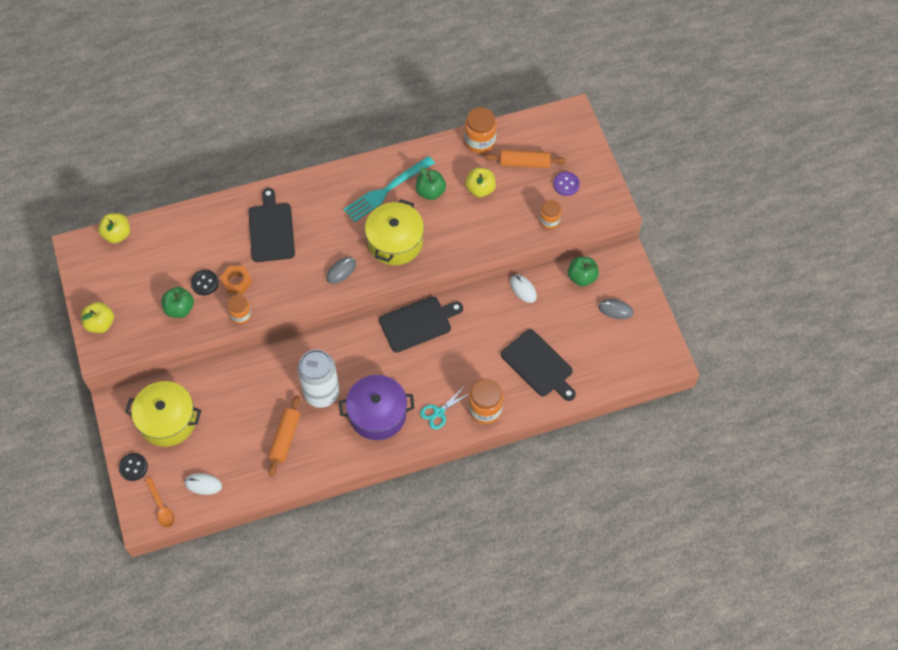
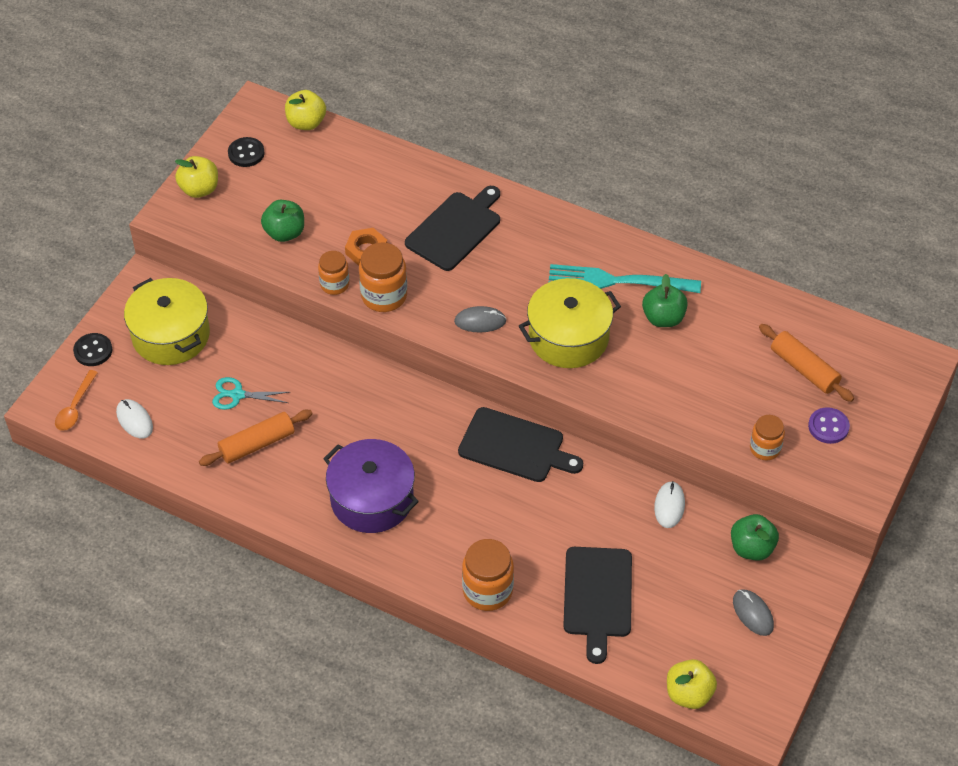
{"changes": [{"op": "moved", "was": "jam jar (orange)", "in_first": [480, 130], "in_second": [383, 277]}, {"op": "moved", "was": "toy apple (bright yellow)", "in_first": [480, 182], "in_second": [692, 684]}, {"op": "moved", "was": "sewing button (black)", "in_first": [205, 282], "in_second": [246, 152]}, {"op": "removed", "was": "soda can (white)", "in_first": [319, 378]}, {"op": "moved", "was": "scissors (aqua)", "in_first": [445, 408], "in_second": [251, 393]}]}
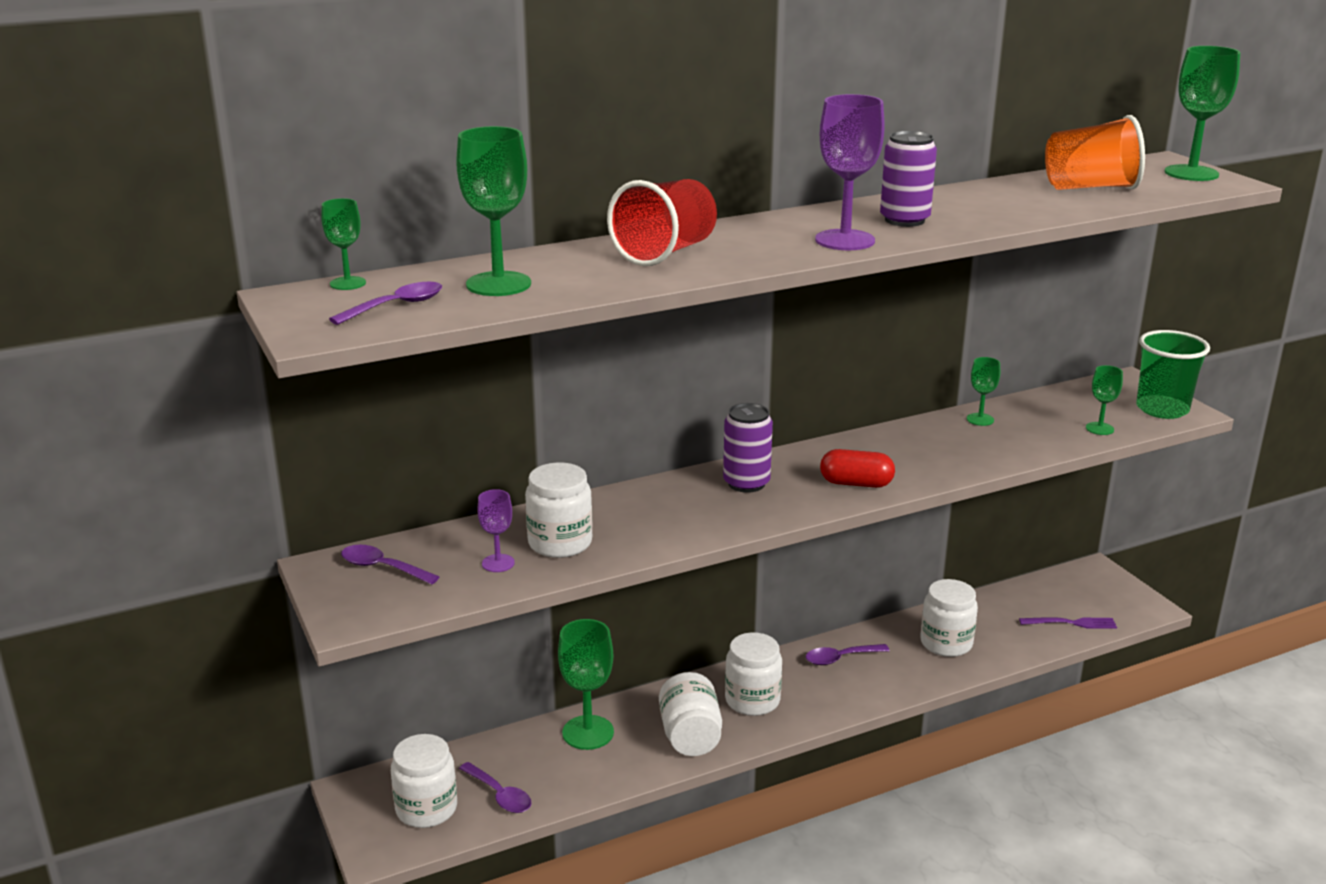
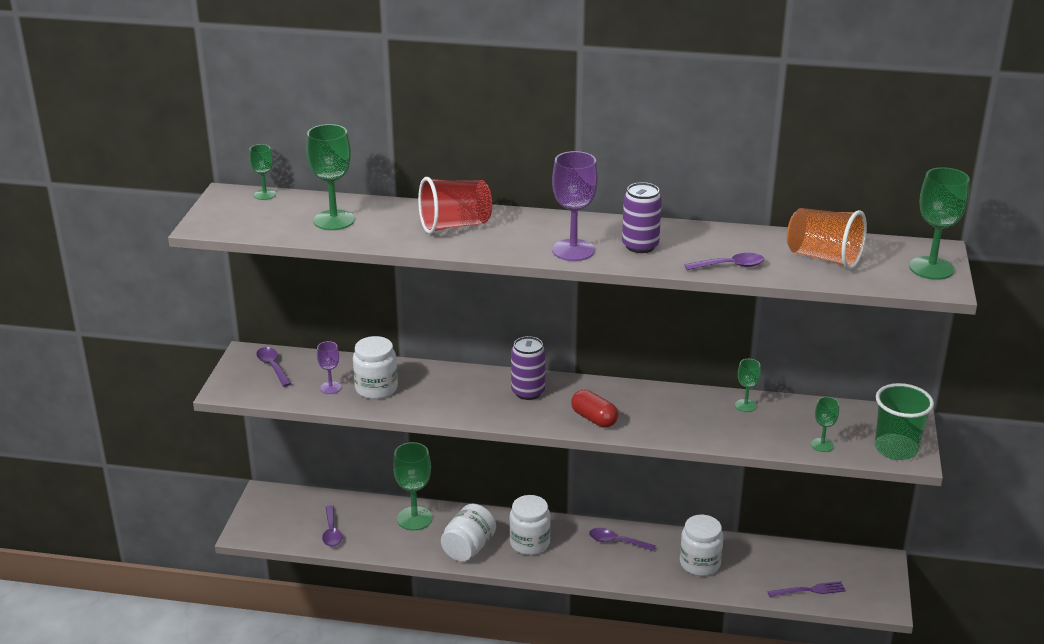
{"changes": [{"op": "moved", "was": "teaspoon (violet)", "in_first": [385, 303], "in_second": [724, 261]}, {"op": "turned", "was": "dinner fork (violet)", "in_first": [1068, 623], "in_second": [806, 589], "clockwise": -45}, {"op": "removed", "was": "jam jar (white)", "in_first": [424, 781]}]}
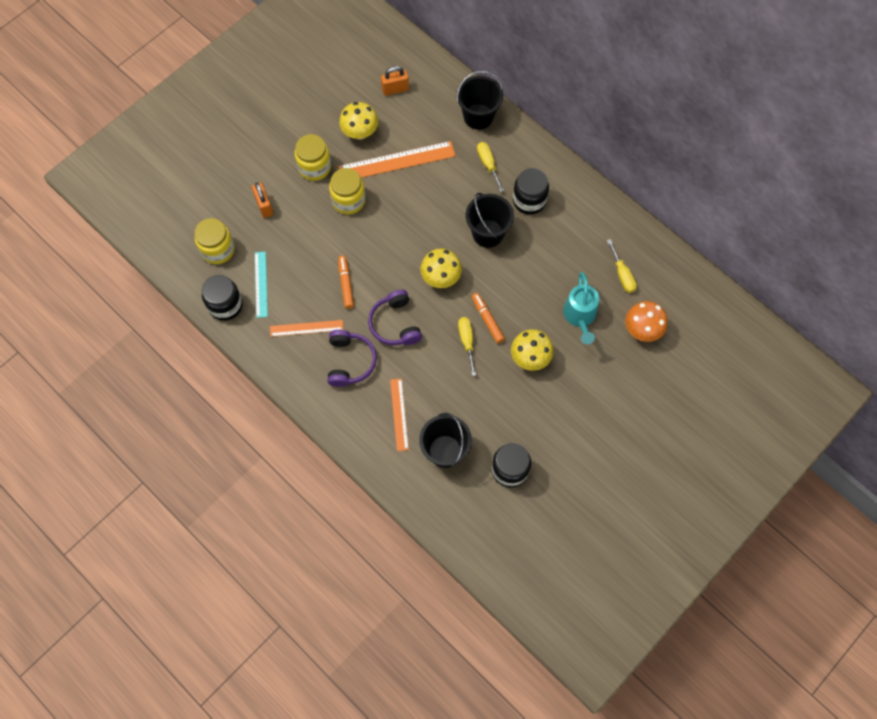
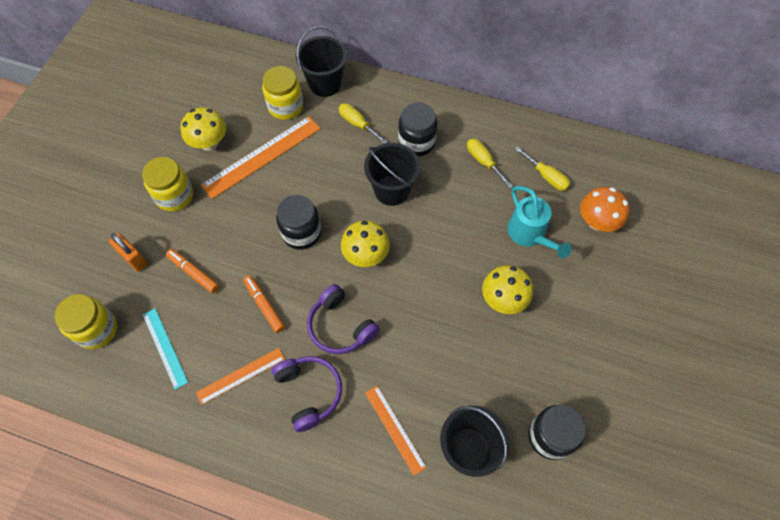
{"changes": [{"op": "removed", "was": "small lock (orange)", "in_first": [395, 81]}, {"op": "moved", "was": "jam jar (bright yellow)", "in_first": [347, 191], "in_second": [282, 93]}, {"op": "moved", "was": "jam jar (black)", "in_first": [222, 298], "in_second": [298, 222]}, {"op": "moved", "was": "marker (orange)", "in_first": [488, 318], "in_second": [192, 271]}, {"op": "moved", "was": "screwdriver (bright yellow)", "in_first": [467, 346], "in_second": [490, 163]}]}
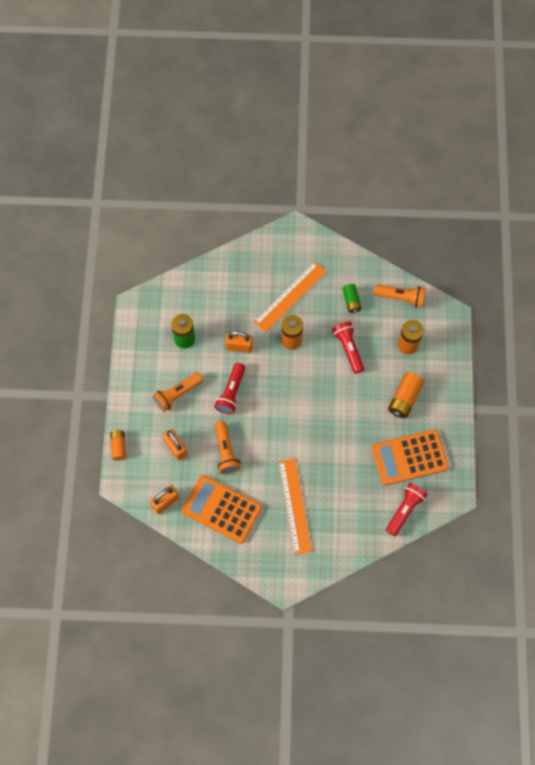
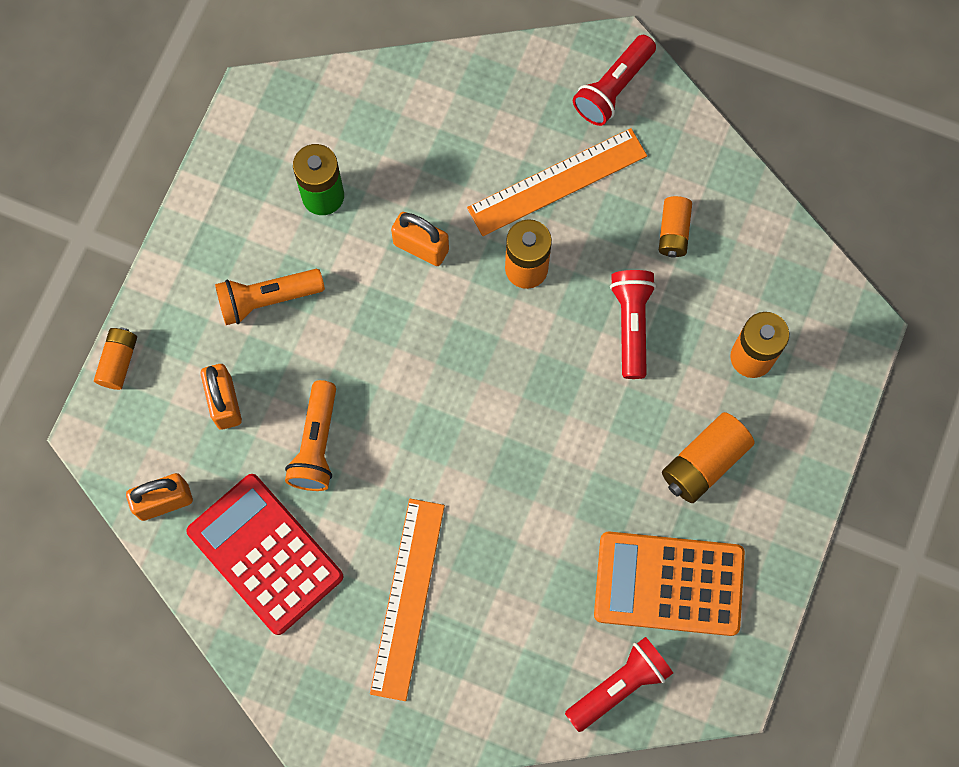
{"changes": [{"op": "recoloured", "was": "battery (green)", "now": "battery (orange)", "in_first": [352, 298], "in_second": [675, 227]}, {"op": "removed", "was": "torch (orange)", "in_first": [400, 296]}, {"op": "moved", "was": "torch (crimson)", "in_first": [230, 388], "in_second": [614, 80]}, {"op": "recoloured", "was": "pocket calculator (orange)", "now": "pocket calculator (crimson)", "in_first": [222, 509], "in_second": [264, 554]}]}
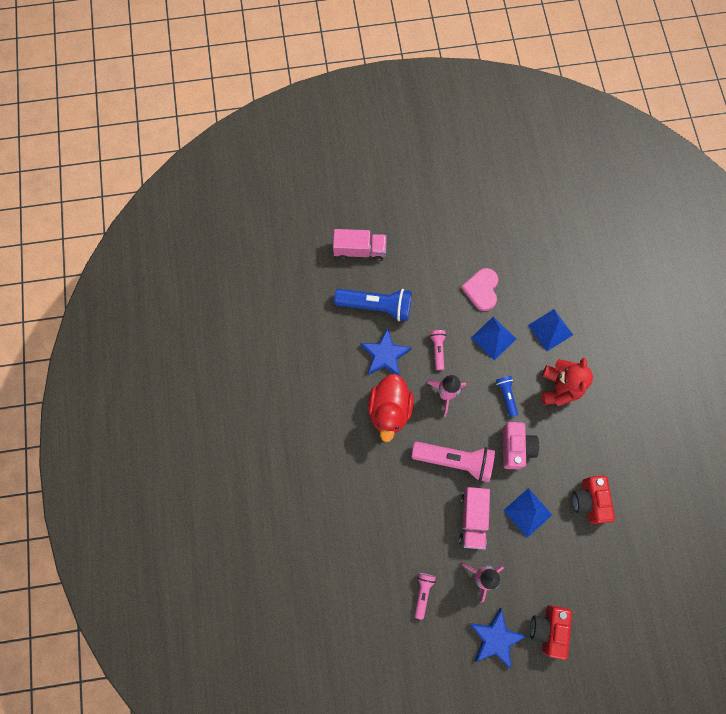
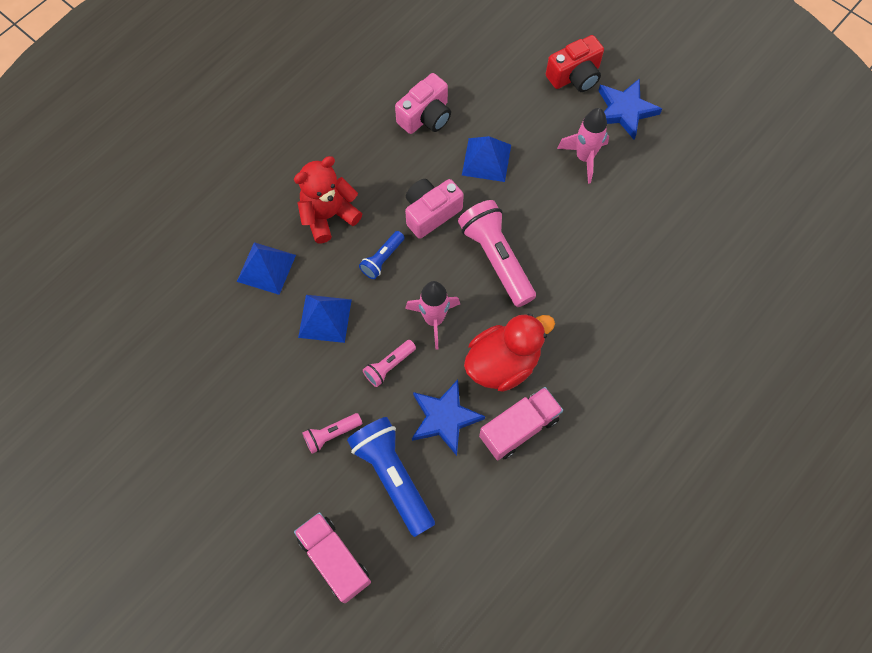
{"changes": [{"op": "removed", "was": "love heart (rosy)", "in_first": [480, 289]}, {"op": "recoloured", "was": "compact camera (crimson)", "now": "compact camera (rosy)", "in_first": [593, 499], "in_second": [423, 103]}, {"op": "moved", "was": "toy truck (rosy)", "in_first": [474, 518], "in_second": [521, 423]}, {"op": "moved", "was": "torch (rosy)", "in_first": [425, 596], "in_second": [332, 433]}]}
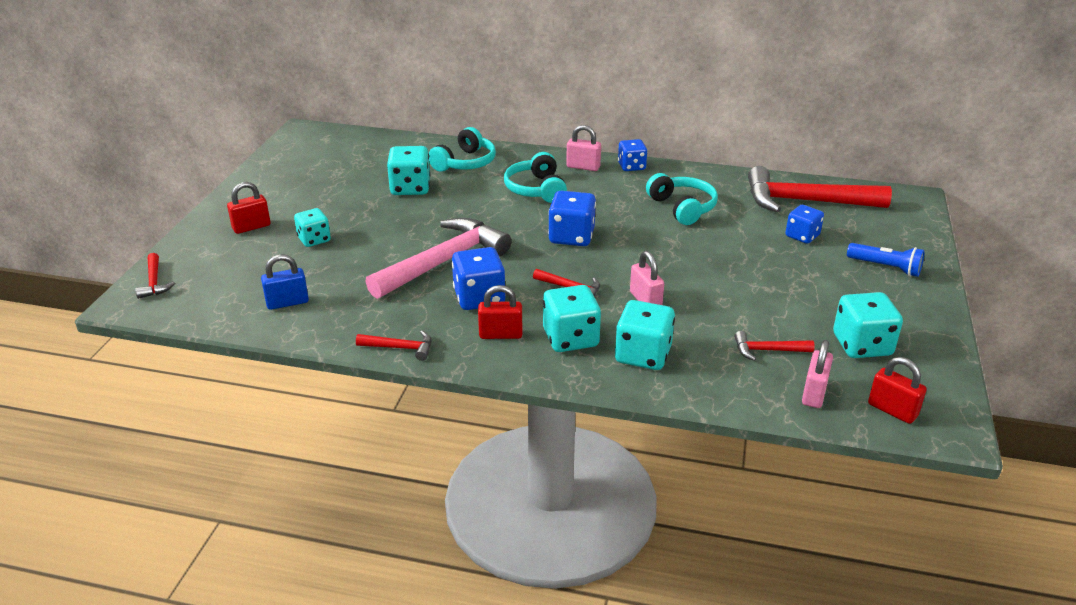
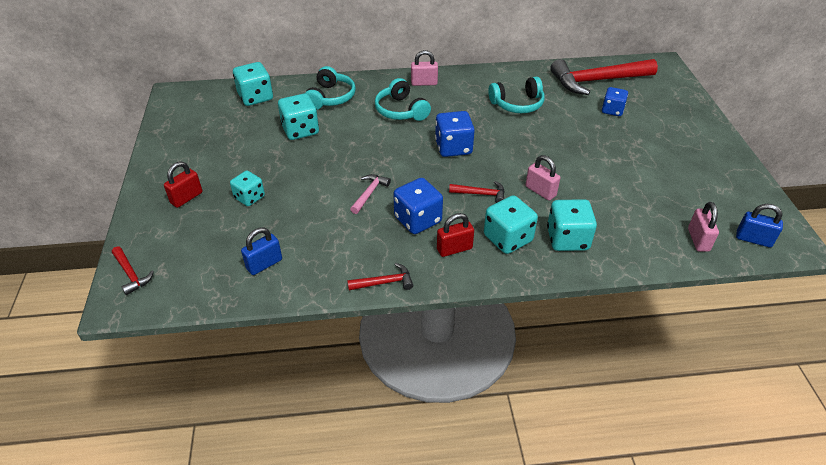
{"changes": [{"op": "removed", "was": "die (blue)", "in_first": [632, 155]}, {"op": "turned", "was": "headphones (aqua)", "in_first": [682, 199], "in_second": [516, 95], "clockwise": 120}, {"op": "resized", "was": "hammer (rosy)", "in_first": [439, 258], "in_second": [370, 194], "ratio": 0.44}, {"op": "removed", "was": "torch (blue)", "in_first": [886, 260]}, {"op": "moved", "was": "die (aqua)", "in_first": [868, 325], "in_second": [253, 84]}, {"op": "removed", "was": "hammer (crimson)", "in_first": [774, 346]}, {"op": "recoloured", "was": "small lock (crimson)", "now": "small lock (blue)", "in_first": [897, 390], "in_second": [759, 226]}]}
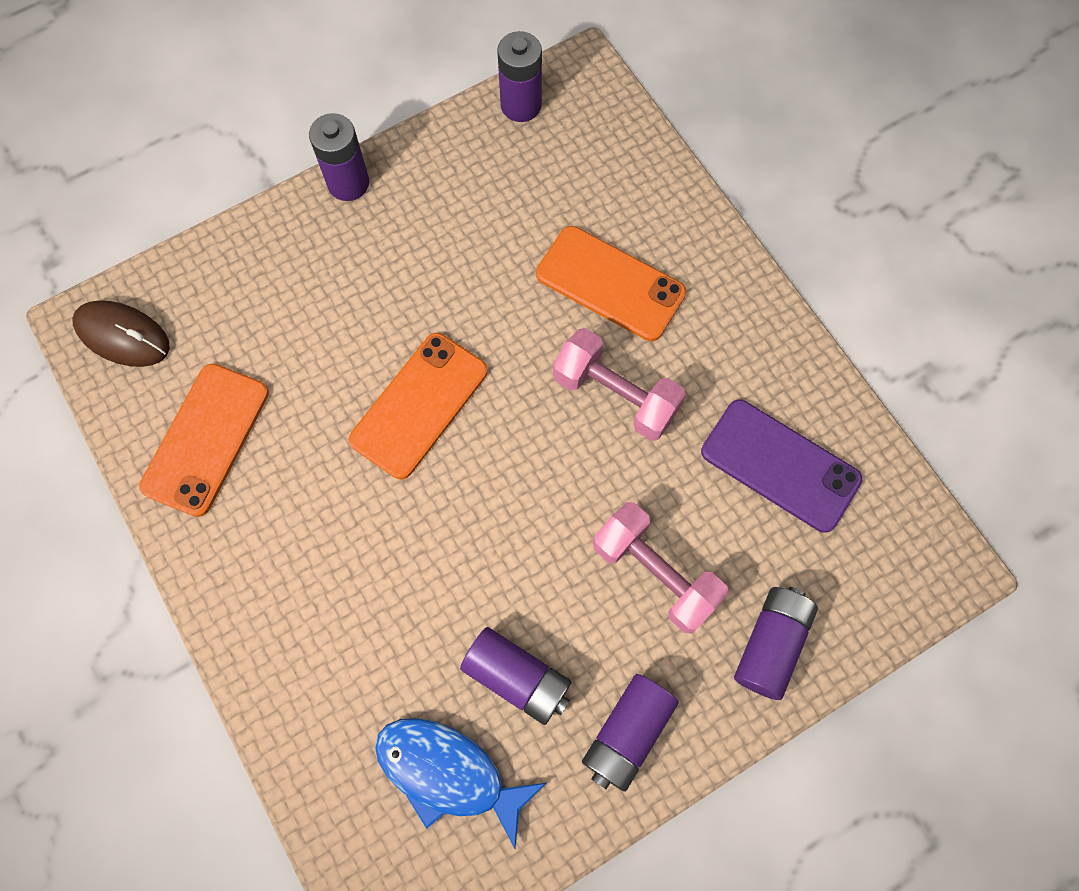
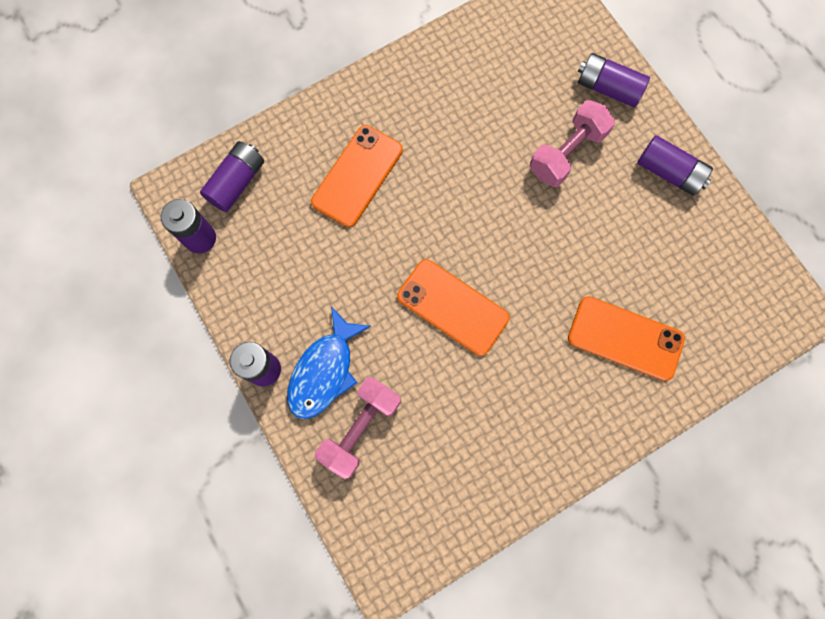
{"changes": [{"op": "removed", "was": "mouse (dark brown)", "in_first": [121, 334]}, {"op": "moved", "was": "dumbbell (rosy)", "in_first": [619, 384], "in_second": [358, 428]}, {"op": "moved", "was": "smartphone (orange)", "in_first": [204, 440], "in_second": [626, 338]}, {"op": "removed", "was": "smartphone (violet)", "in_first": [781, 466]}, {"op": "moved", "was": "battery (violet)", "in_first": [515, 676], "in_second": [232, 176]}, {"op": "moved", "was": "toy fish (blue)", "in_first": [460, 783], "in_second": [329, 362]}]}
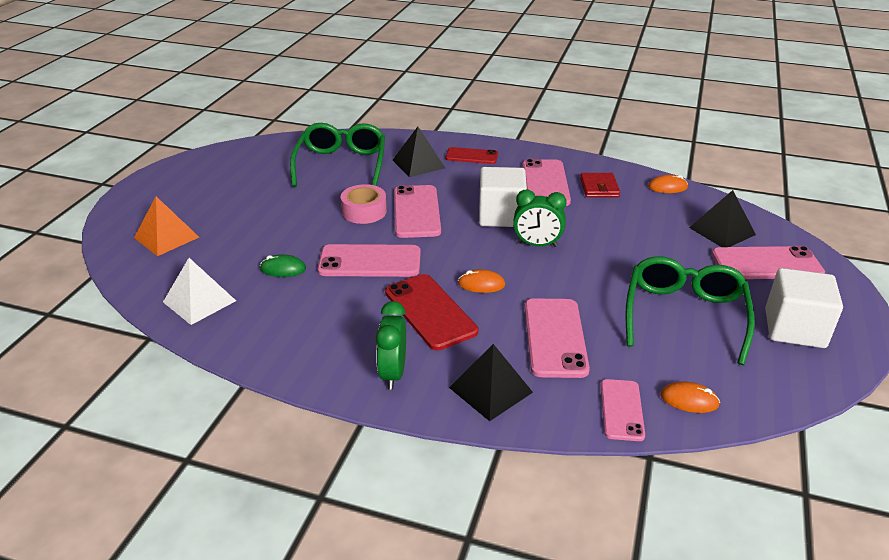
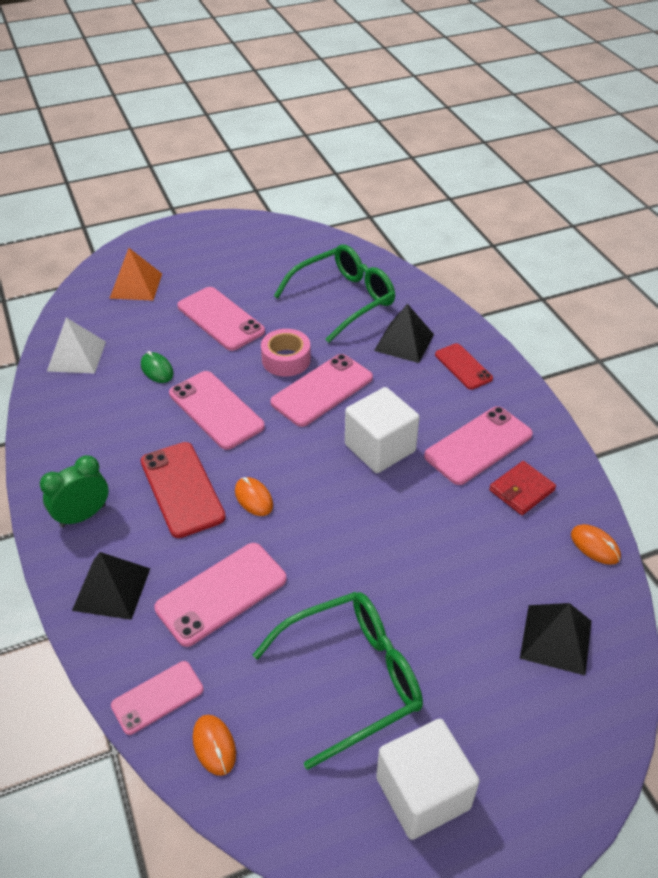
{"changes": [{"op": "removed", "was": "bedside clock (green)", "in_first": [540, 218]}, {"op": "moved", "was": "smartphone (rosy)", "in_first": [768, 262], "in_second": [221, 319]}, {"op": "turned", "was": "smartphone (crimson)", "in_first": [431, 312], "in_second": [183, 490], "clockwise": -45}]}
